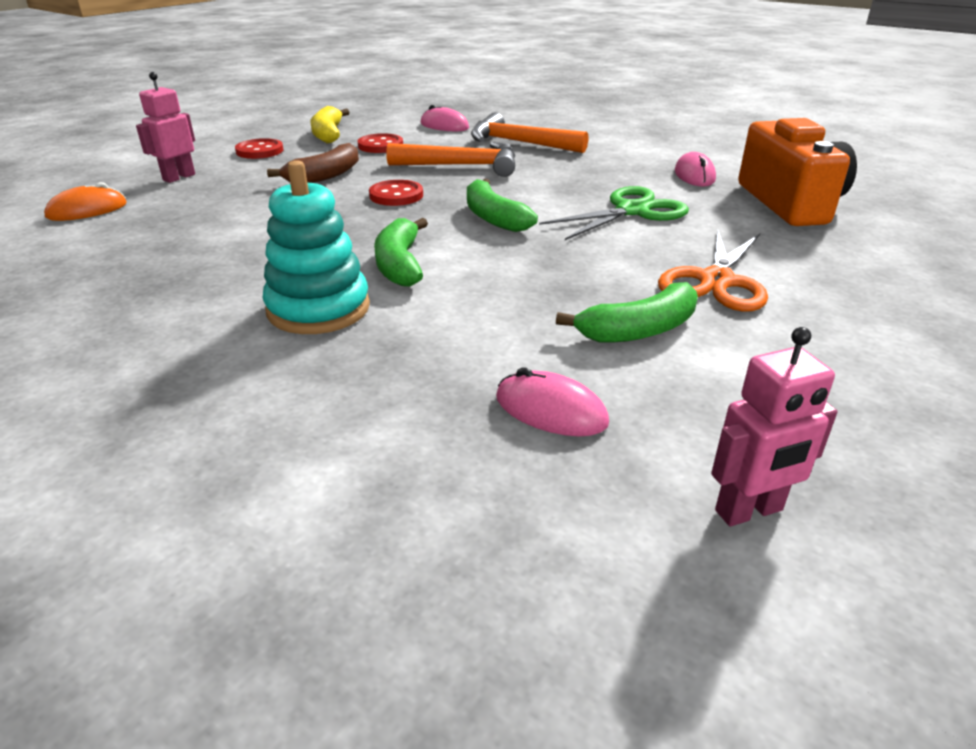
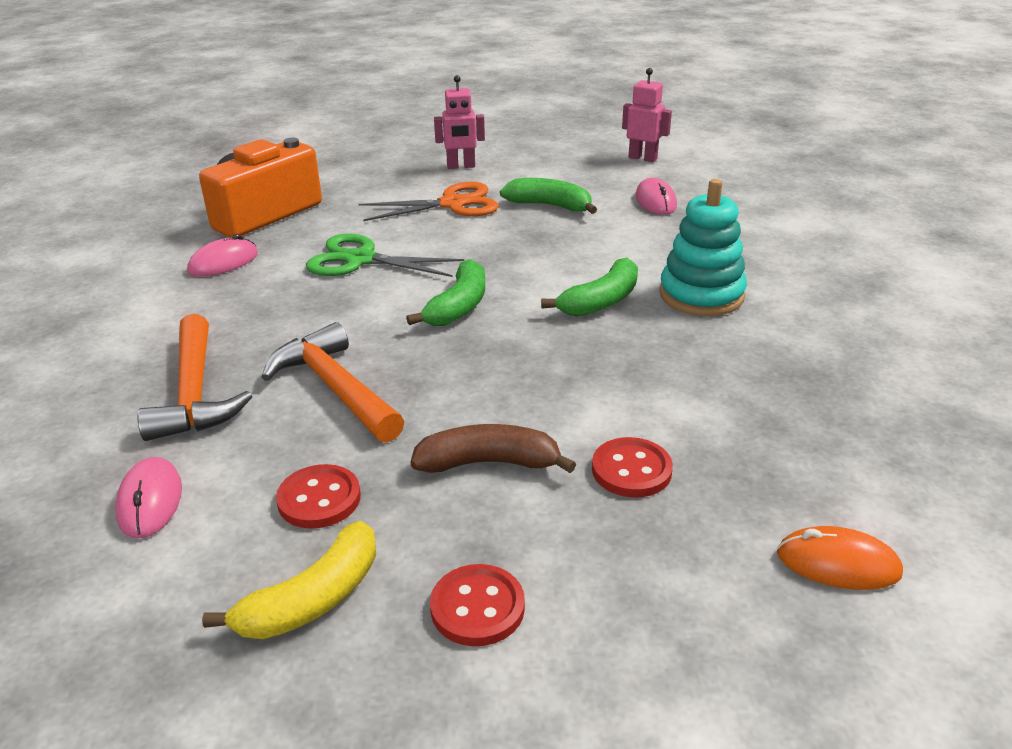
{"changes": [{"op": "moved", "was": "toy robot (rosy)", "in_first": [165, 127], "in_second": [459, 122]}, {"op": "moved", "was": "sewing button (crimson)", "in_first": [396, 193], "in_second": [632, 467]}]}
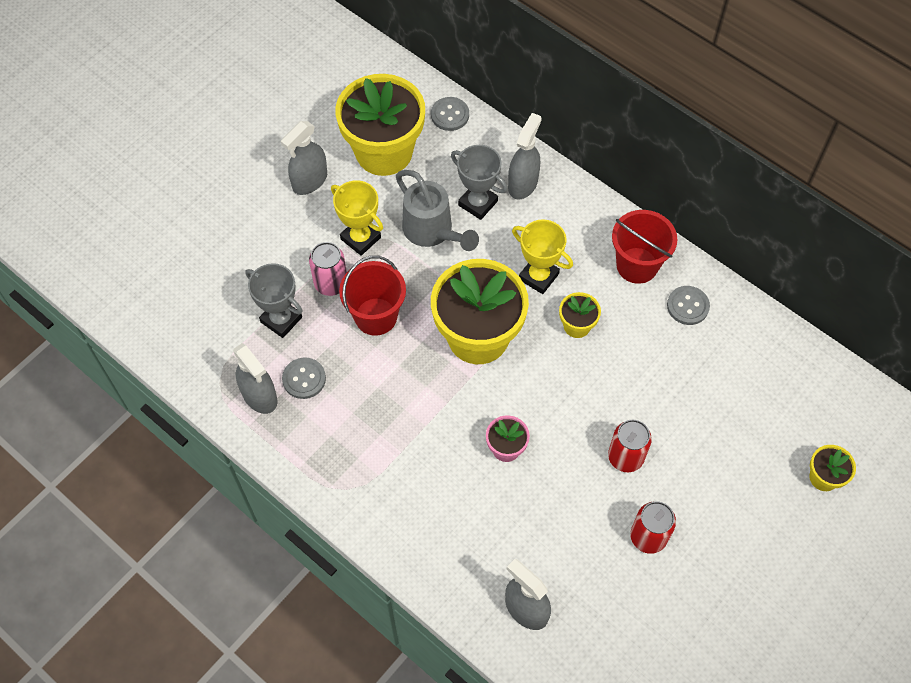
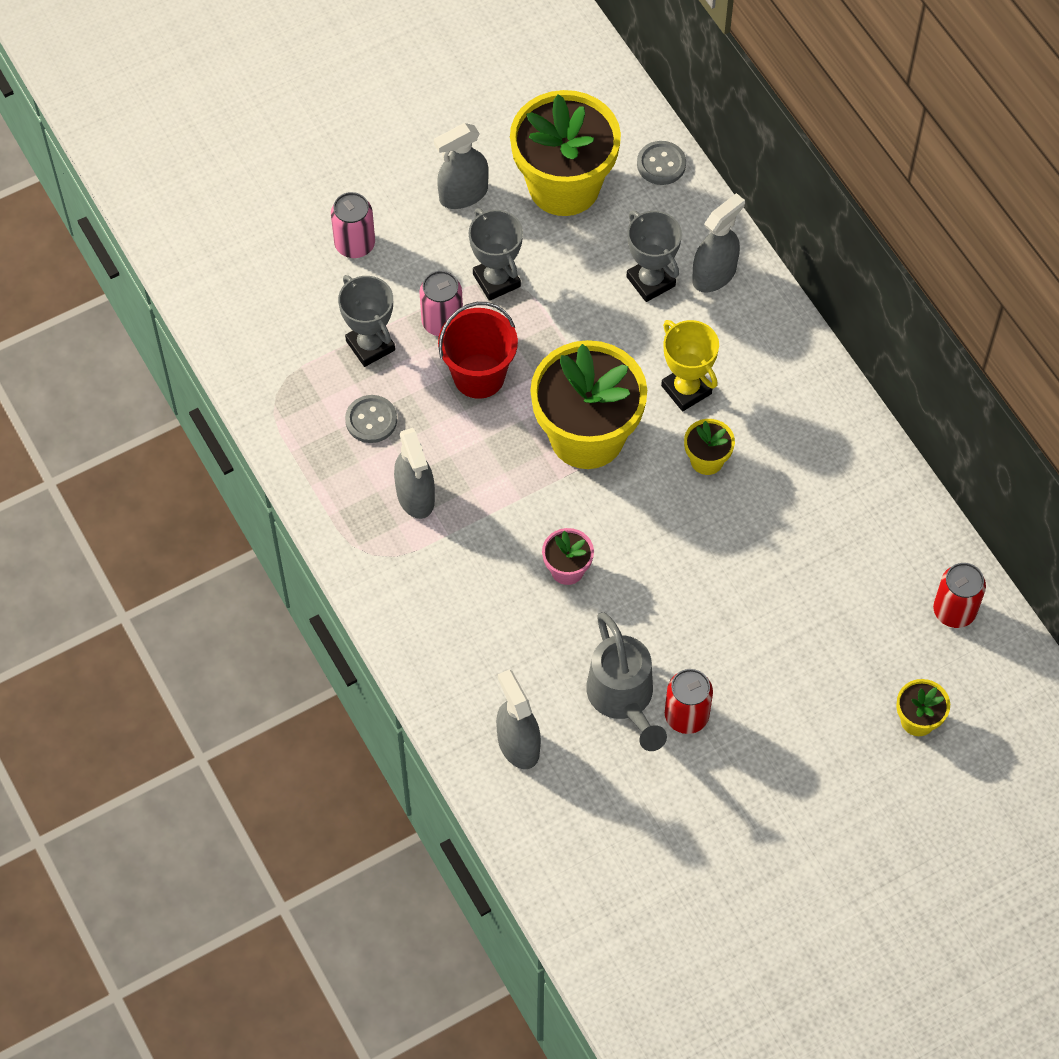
{"changes": [{"op": "moved", "was": "sprinkling can (ash-grey)", "in_first": [437, 210], "in_second": [626, 681]}, {"op": "recoloured", "was": "prize cup (bright yellow)", "now": "prize cup (ash-grey)", "in_first": [357, 218], "in_second": [496, 254]}, {"op": "removed", "was": "sand bucket (crimson)", "in_first": [644, 247]}, {"op": "removed", "was": "sewing button (ash-grey)", "in_first": [688, 305]}, {"op": "moved", "was": "spray bottle (ash-grey)", "in_first": [255, 378], "in_second": [414, 473]}, {"op": "moved", "was": "soda can (crimson)", "in_first": [630, 445], "in_second": [959, 595]}, {"op": "added", "now": "soda can (rosy)", "in_second": [353, 225]}]}
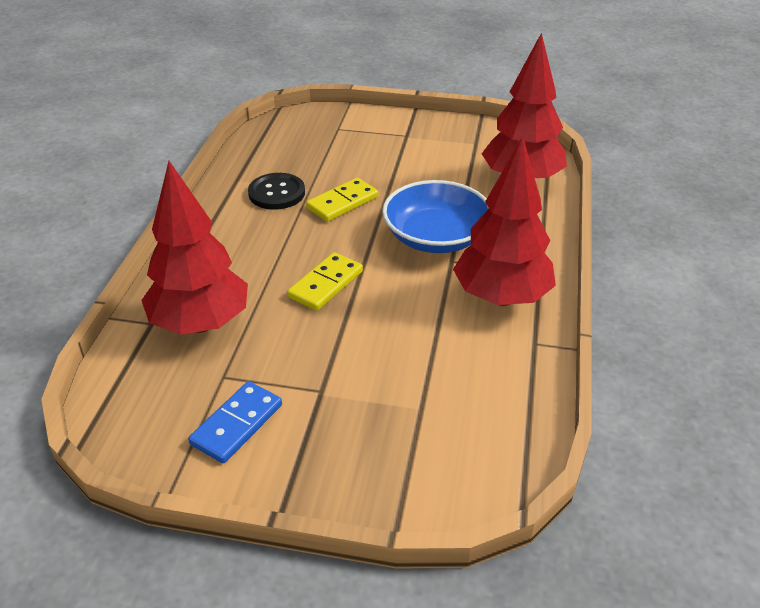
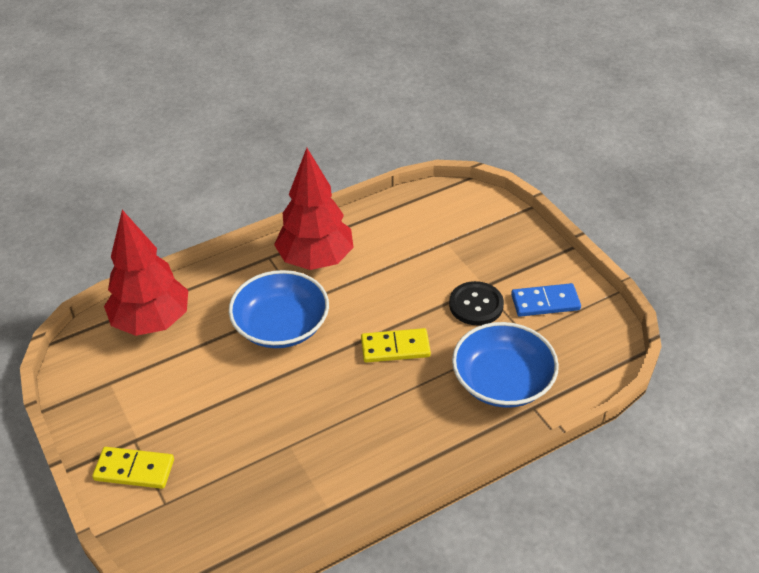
{"changes": [{"op": "replaced", "was": "toy tree (crimson)", "now": "bowl (blue)", "in_first": [194, 248], "in_second": [505, 365]}, {"op": "moved", "was": "sewing button (black)", "in_first": [276, 191], "in_second": [476, 303]}, {"op": "moved", "was": "domino tile (bright yellow)", "in_first": [342, 200], "in_second": [133, 468]}]}
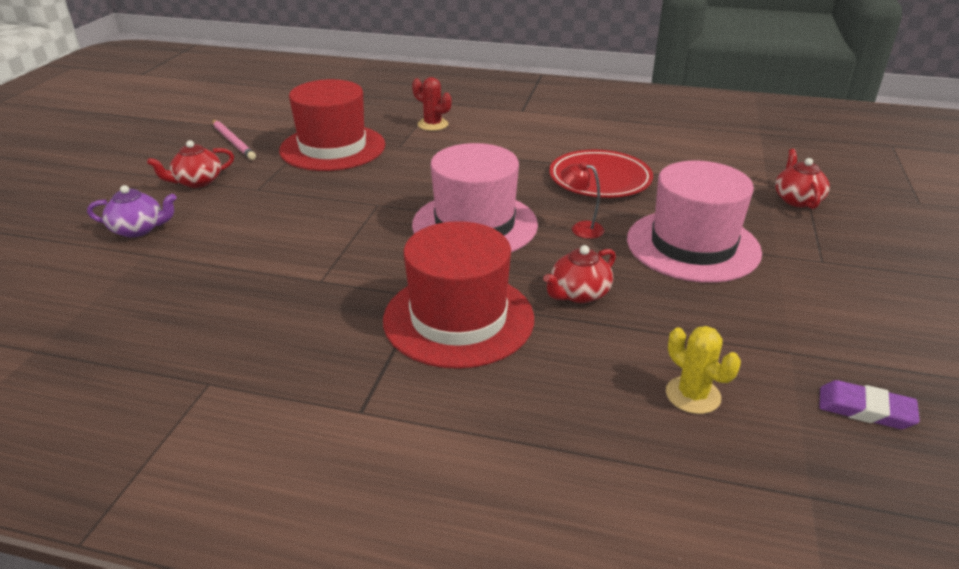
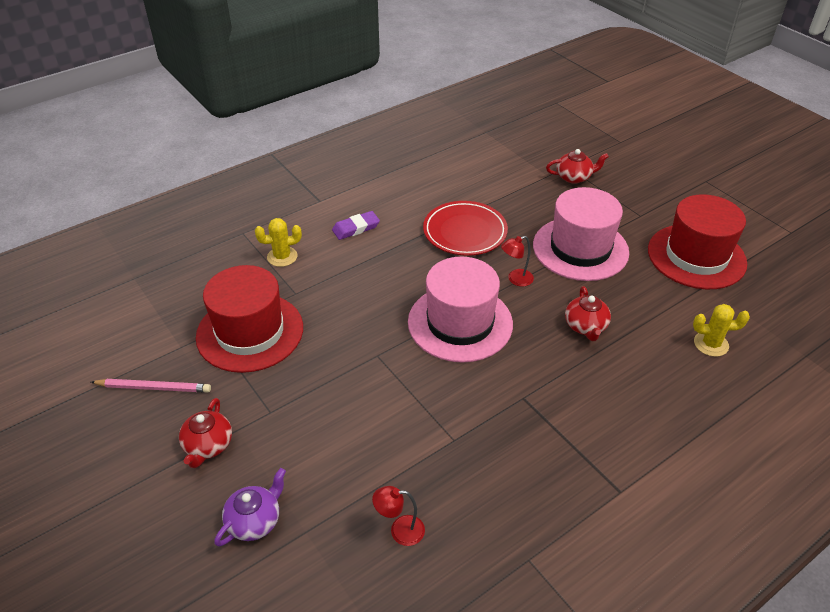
{"changes": [{"op": "recoloured", "was": "saguaro cactus (crimson)", "now": "saguaro cactus (bright yellow)", "in_first": [431, 104], "in_second": [278, 242]}, {"op": "turned", "was": "teapot (crimson)", "in_first": [802, 179], "in_second": [577, 166], "clockwise": 135}, {"op": "moved", "was": "tall hat (crimson)", "in_first": [458, 295], "in_second": [697, 241]}, {"op": "moved", "was": "eraser (violet)", "in_first": [869, 404], "in_second": [356, 225]}, {"op": "added", "now": "reading lamp (crimson)", "in_second": [398, 516]}]}
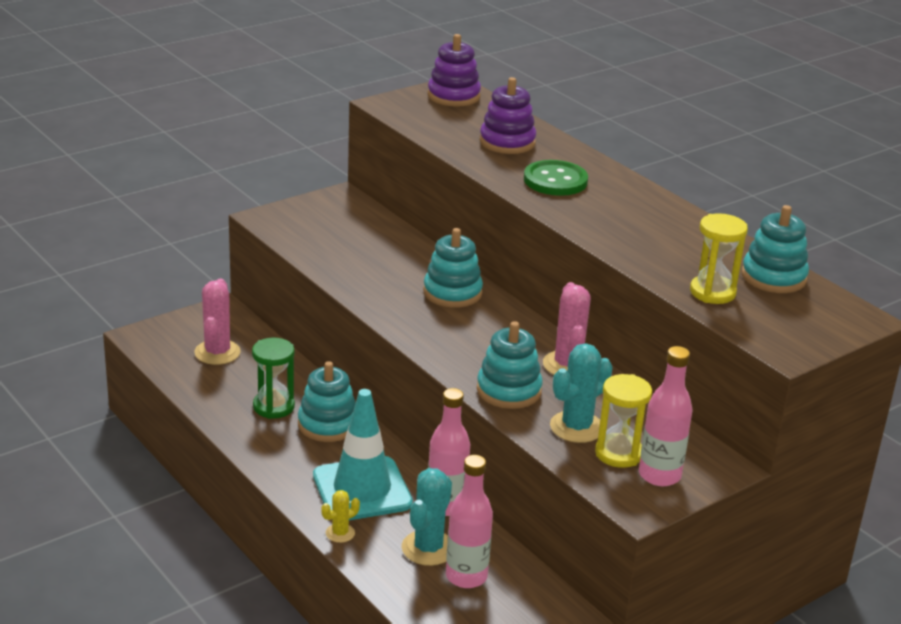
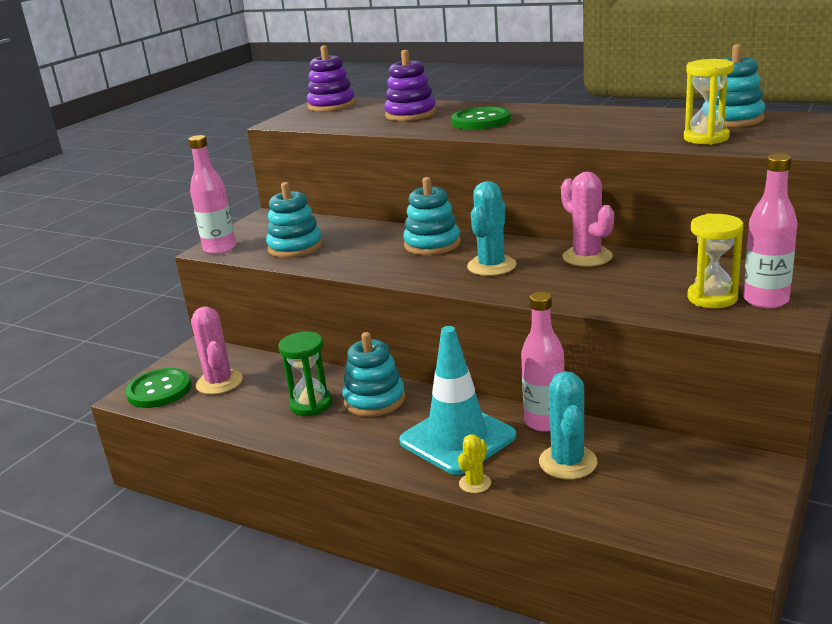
{"changes": [{"op": "moved", "was": "stacking rings (aqua)", "in_first": [510, 365], "in_second": [294, 220]}, {"op": "moved", "was": "saguaro cactus (aqua)", "in_first": [581, 393], "in_second": [491, 228]}, {"op": "moved", "was": "bottle (rosy)", "in_first": [469, 521], "in_second": [212, 194]}, {"op": "added", "now": "sewing button (green)", "in_second": [158, 388]}]}
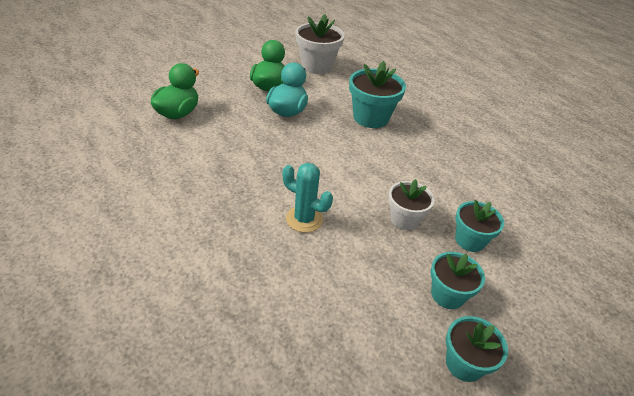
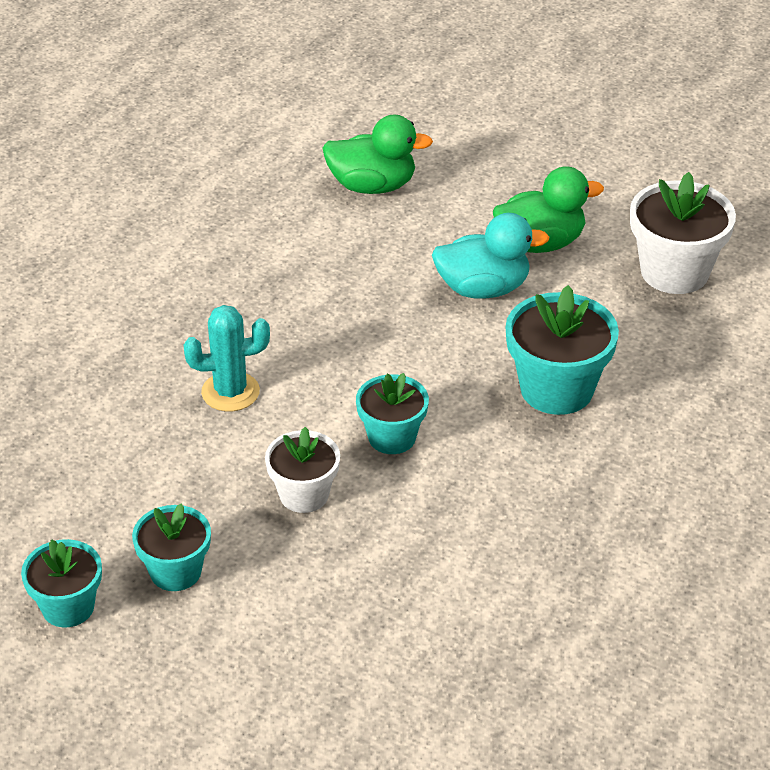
{"changes": [{"op": "turned", "was": "saguaro cactus (aqua)", "in_first": [308, 198], "in_second": [227, 358], "clockwise": 75}, {"op": "moved", "was": "flower pot (aqua)", "in_first": [479, 226], "in_second": [392, 413]}]}
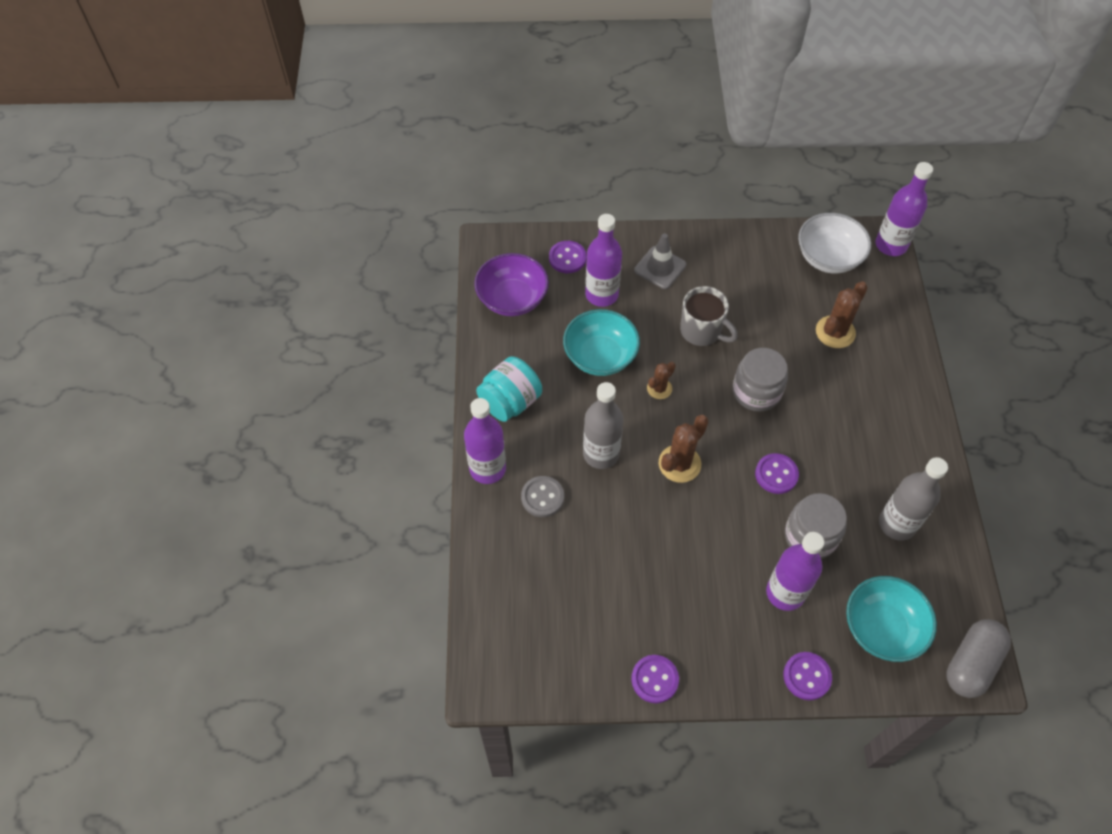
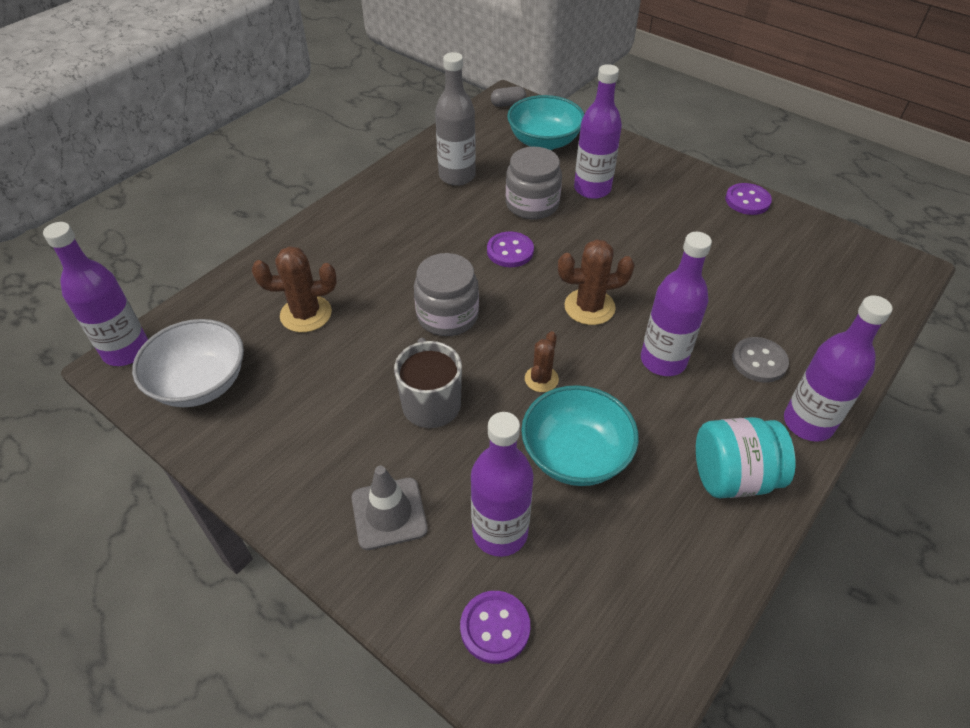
{"changes": [{"op": "removed", "was": "bowl (violet)", "in_first": [511, 284]}, {"op": "turned", "was": "saguaro cactus (dark brown)", "in_first": [661, 380], "in_second": [542, 361], "clockwise": -60}, {"op": "recoloured", "was": "bottle (ash-grey)", "now": "bottle (violet)", "in_first": [603, 425], "in_second": [676, 304]}, {"op": "resized", "was": "capsule (ash-grey)", "in_first": [978, 658], "in_second": [508, 96], "ratio": 0.52}, {"op": "removed", "was": "sewing button (violet)", "in_first": [807, 676]}]}
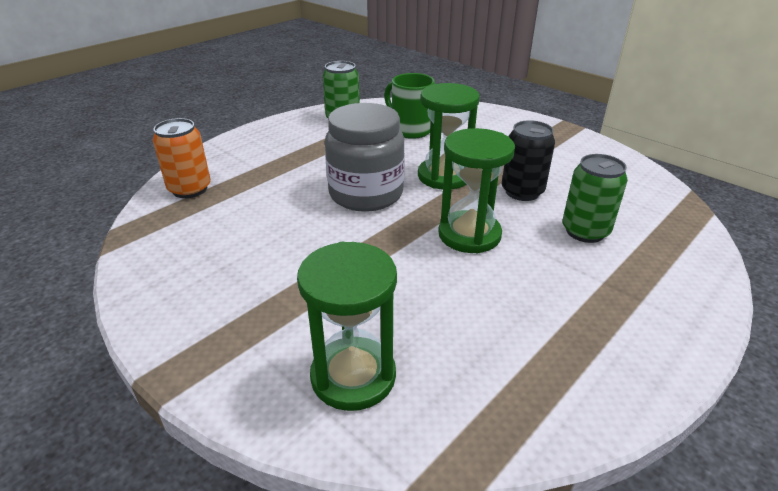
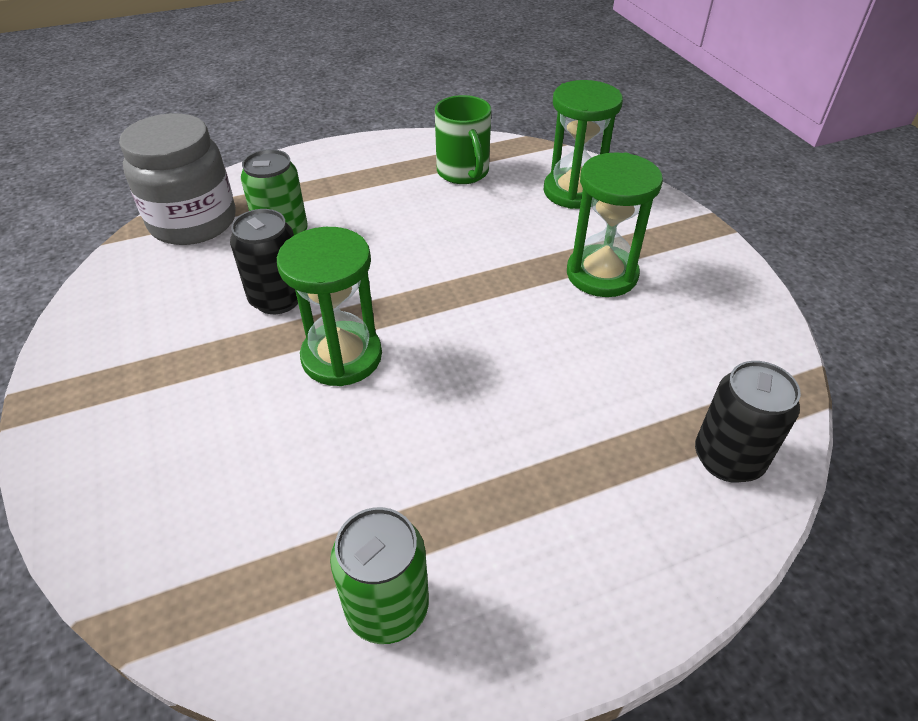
{"changes": [{"op": "moved", "was": "coffee mug (green)", "in_first": [409, 106], "in_second": [463, 139]}, {"op": "moved", "was": "jam jar (ash-grey)", "in_first": [365, 157], "in_second": [177, 179]}, {"op": "recoloured", "was": "soda can (orange)", "now": "soda can (black)", "in_first": [182, 158], "in_second": [748, 422]}, {"op": "moved", "was": "sand timer (green)", "in_first": [476, 190], "in_second": [615, 224]}]}
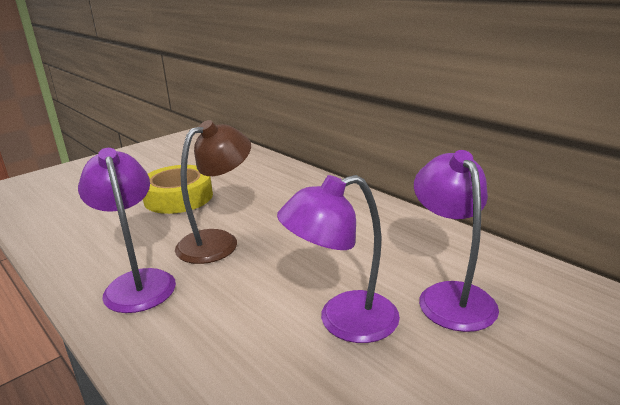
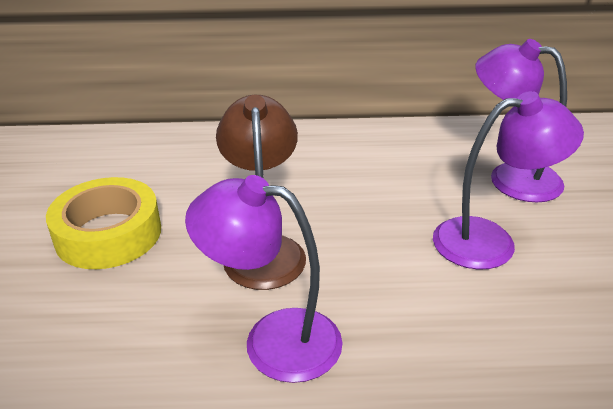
{"changes": [{"op": "turned", "was": "reading lamp (violet)", "in_first": [338, 259], "in_second": [508, 180], "clockwise": -120}]}
